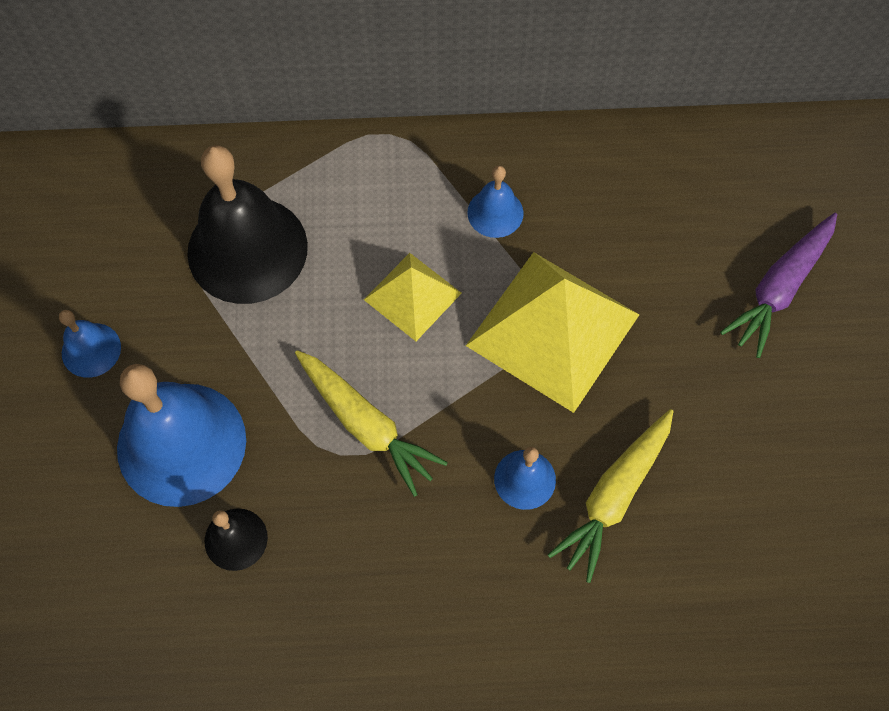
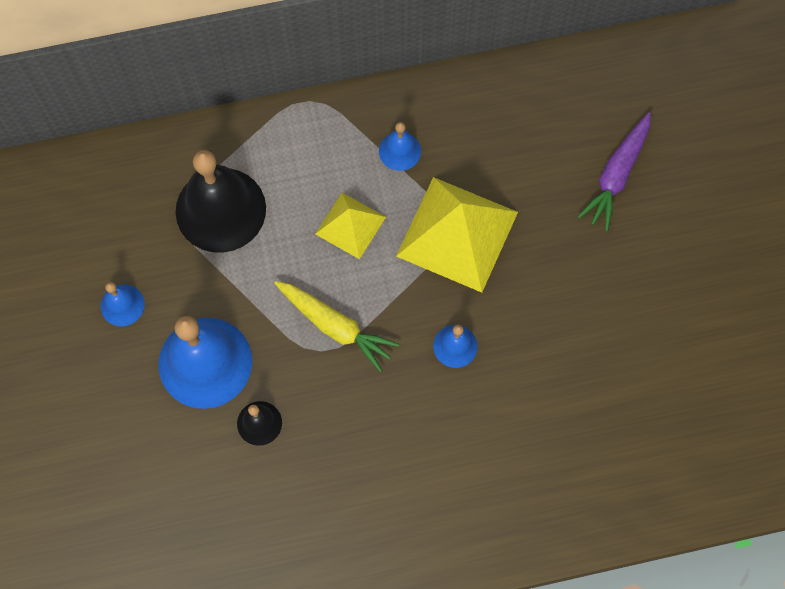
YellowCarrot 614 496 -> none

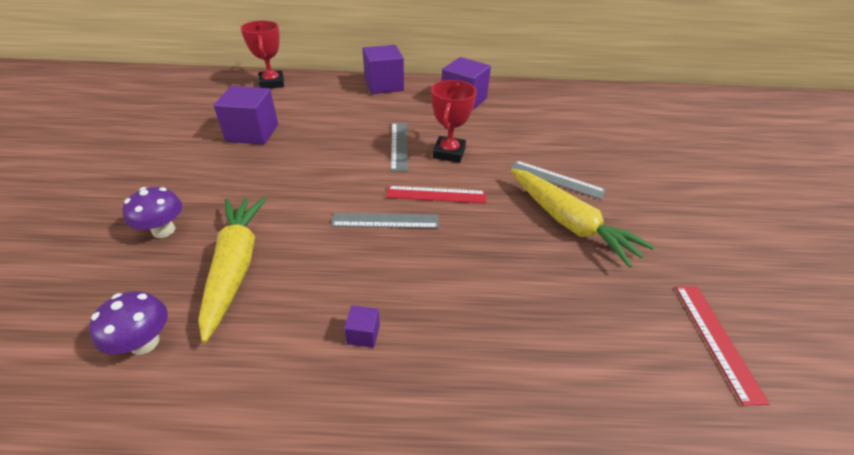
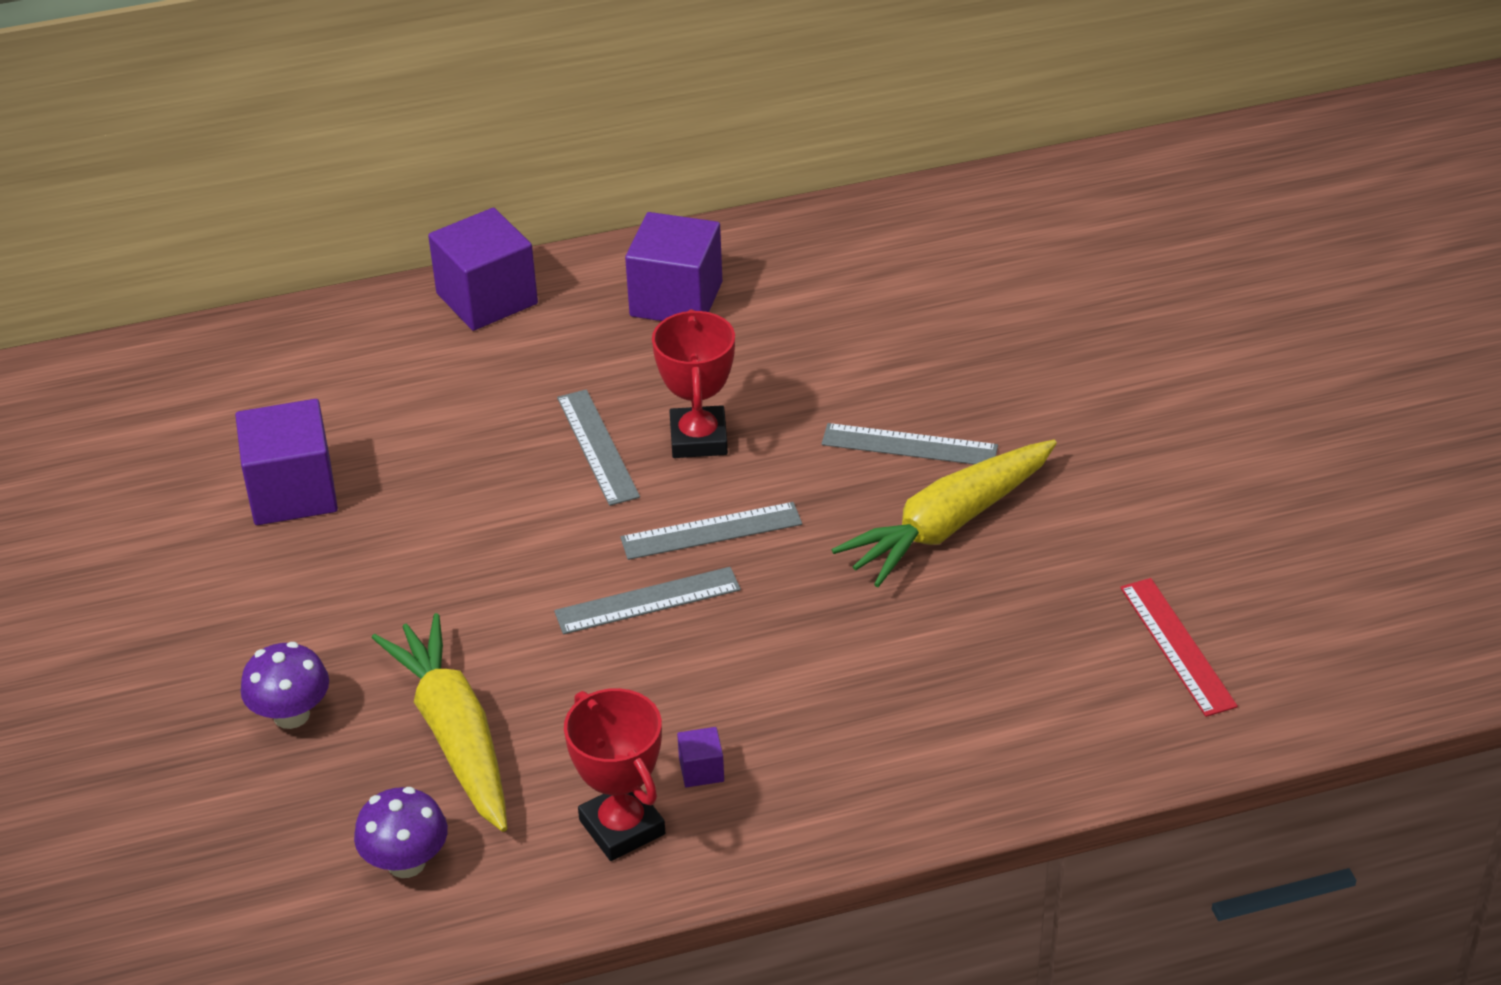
RedTrophy 272 83 -> RedTrophy 622 827, relocated
YellowCarrot 569 223 -> YellowCarrot 948 525, 105 degrees clockwise
RedRuler 436 194 -> GreyRuler 711 531

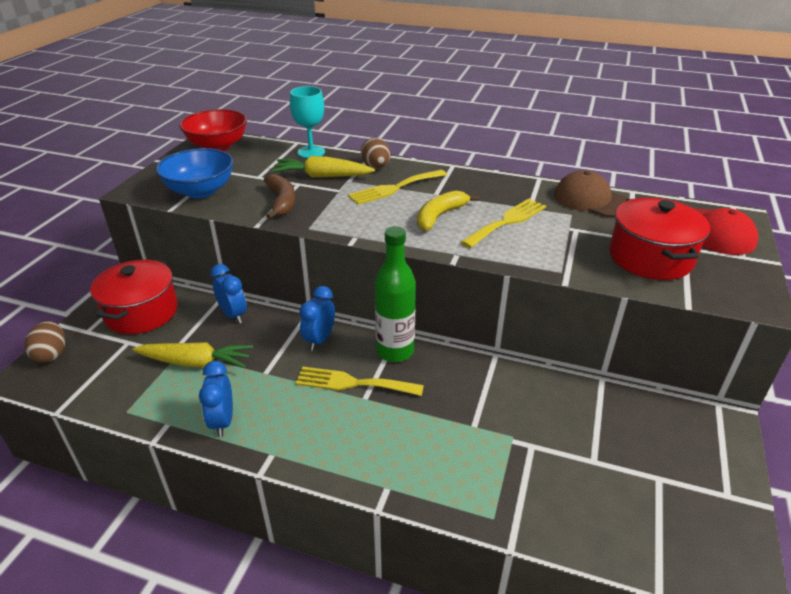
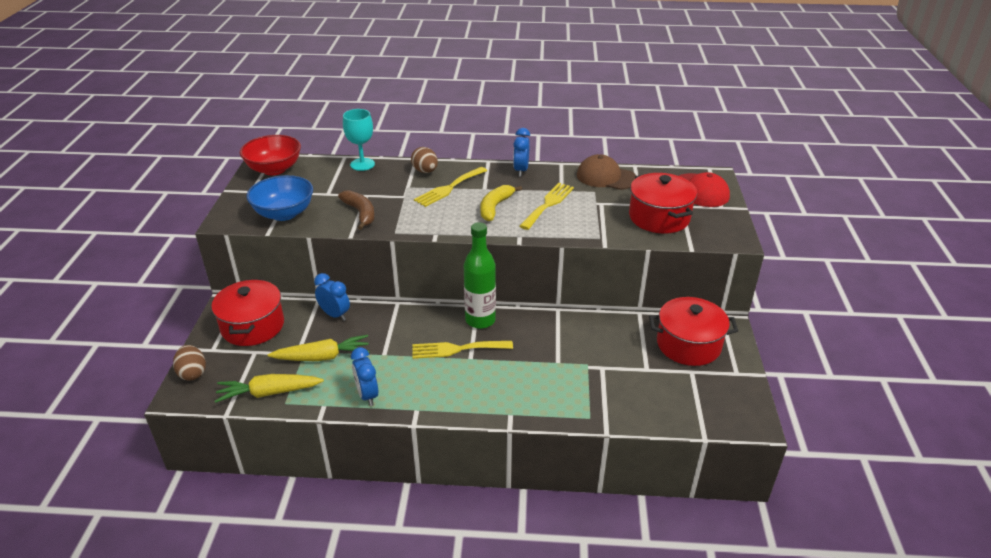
YellowCarrot 322 176 -> YellowCarrot 268 393, relocated
BlueClock 319 340 -> BlueClock 521 170, relocated
none -> RedPot 688 345

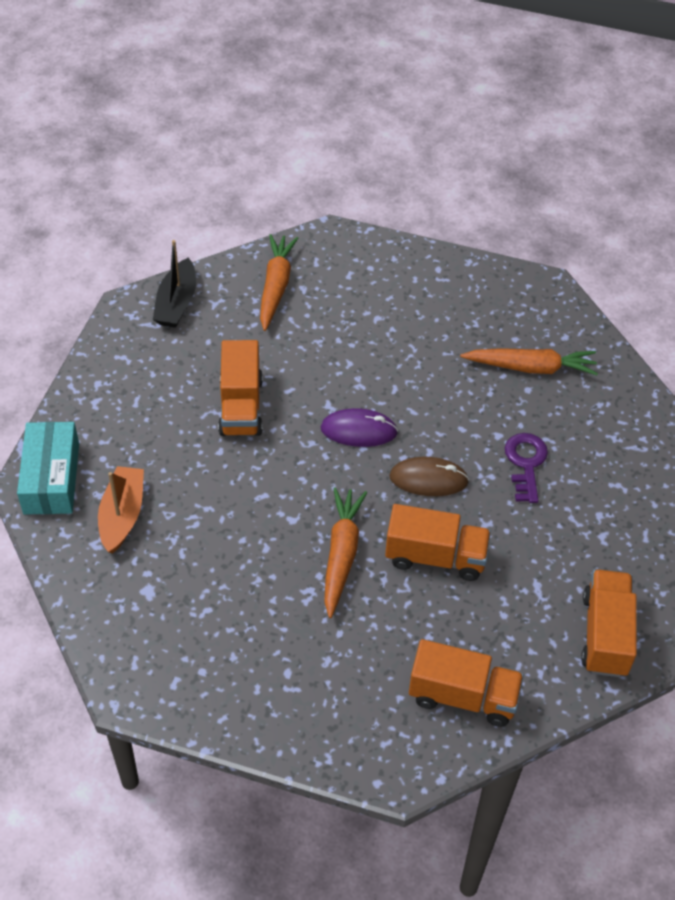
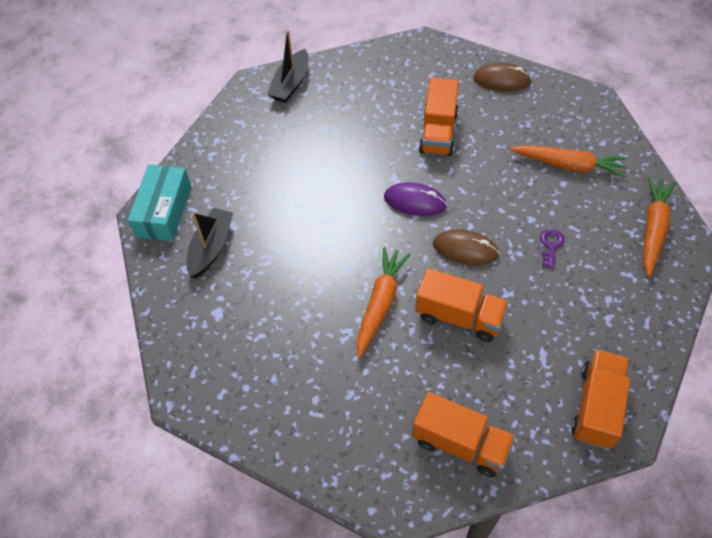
OrangeCarrot 276 287 -> OrangeCarrot 653 229, relocated
OrangeTruck 241 406 -> OrangeTruck 438 132, relocated
PurpleKey 526 463 -> PurpleKey 551 245, x0.64
OrangeBoat 122 515 -> BlackBoat 211 247
none -> BrownMouse 502 80

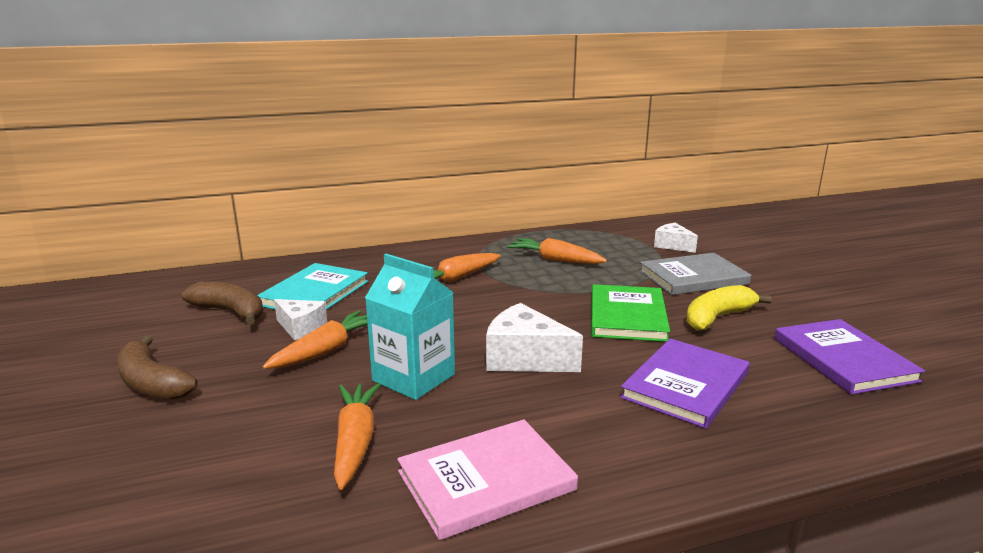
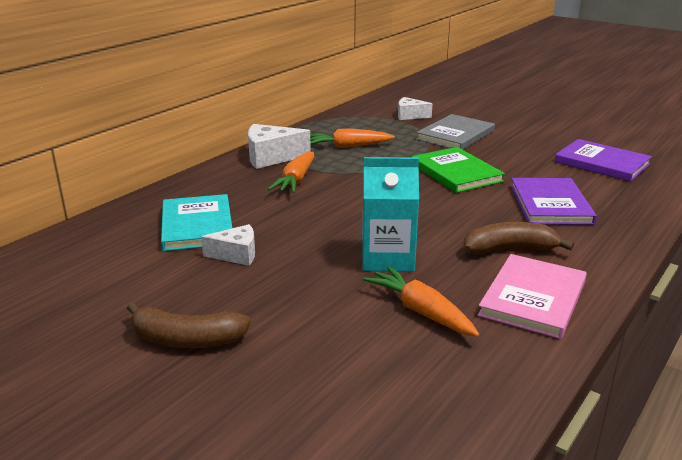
BrownBanana 230 312 -> BrownBanana 509 249, relocated
YellowBanana 717 317 -> none
WhiteCheese 525 358 -> WhiteCheese 271 157, relocated
OrangeCarrot 326 350 -> none

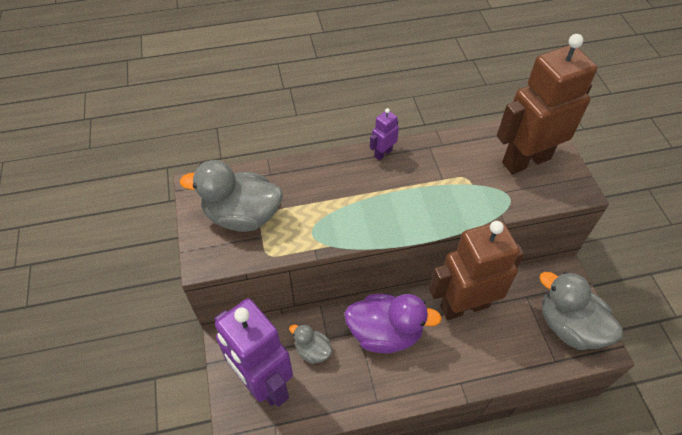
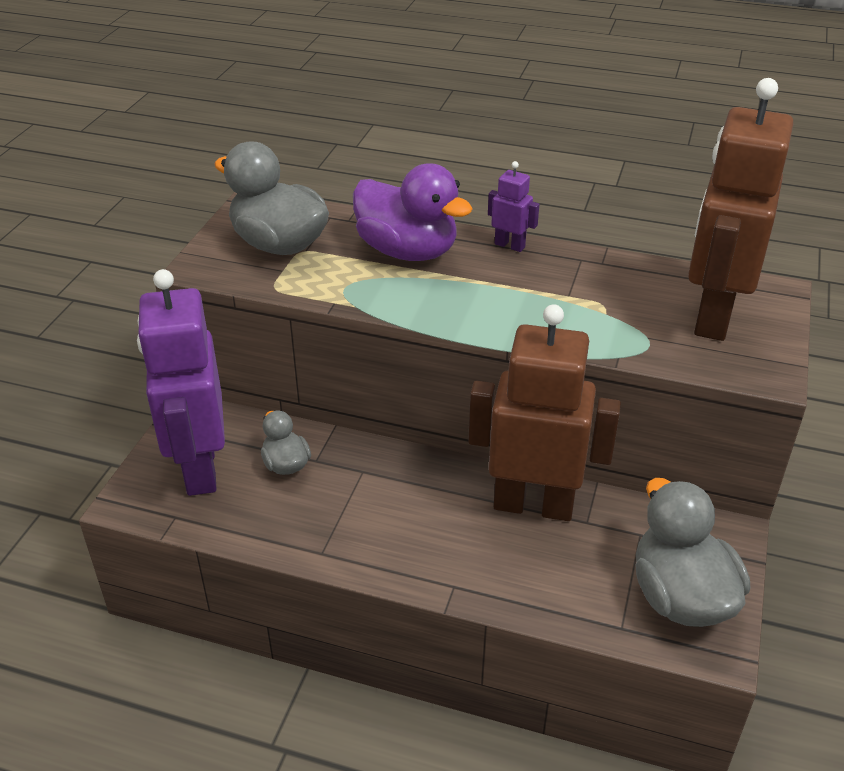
BrownRobot 526 160 -> BrownRobot 712 316, 75 degrees counterclockwise
PurpleRobot 383 153 -> PurpleRobot 510 245, 45 degrees clockwise
PurpleDuck 385 333 -> PurpleDuck 407 251, relocated

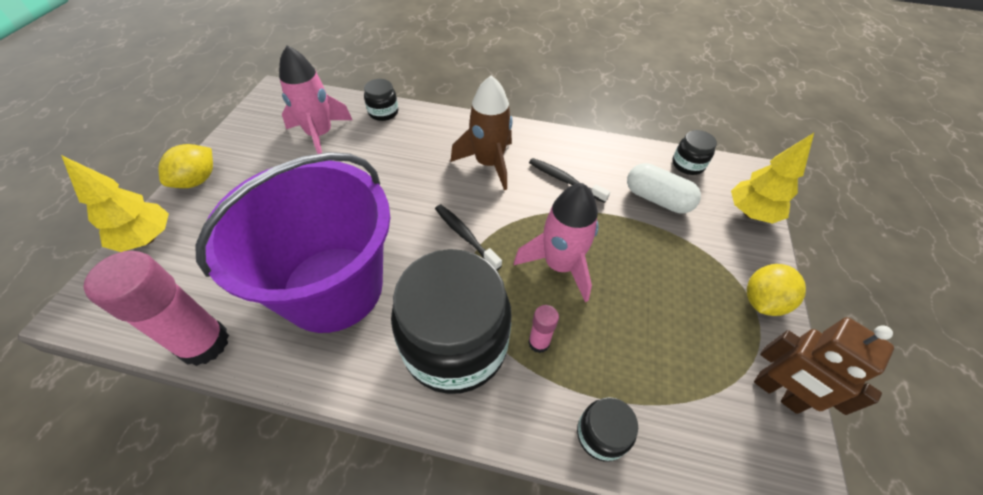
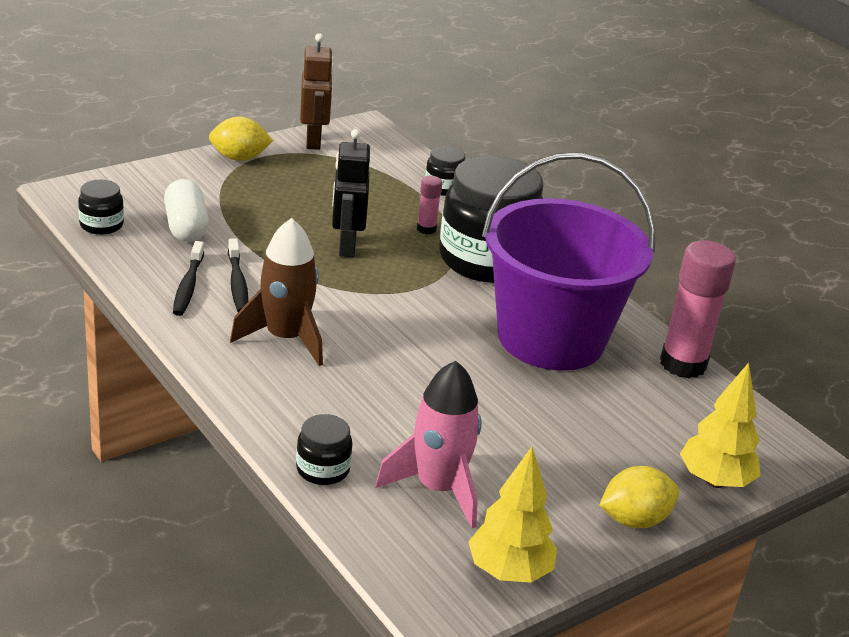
YellowTree 750 213 -> YellowTree 509 572, relocated
PinkRocket 559 265 -> BlackRobot 346 246
BlackToothbrush 465 236 -> BlackToothbrush 188 286, relocated

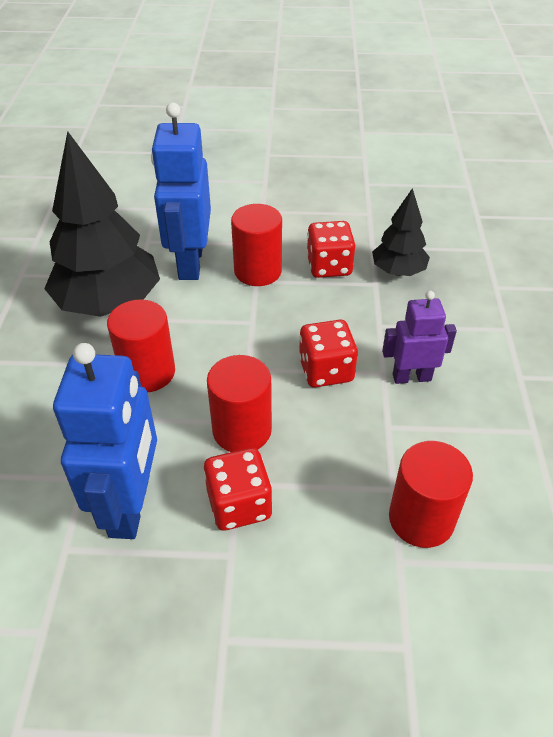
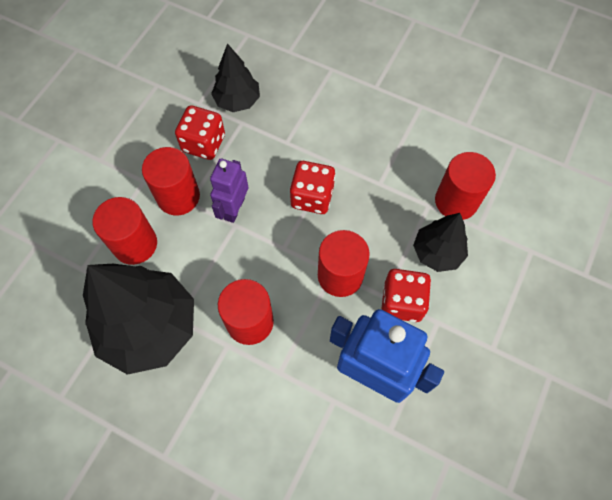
BlueRobot 190 263 -> RedCylinder 135 244
PurpleRobot 411 377 -> PurpleRobot 234 209, relocated
none -> BlackTree 437 252

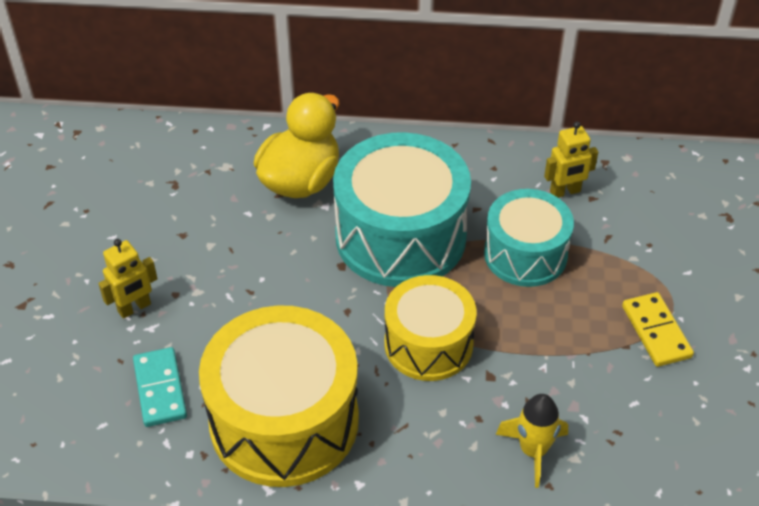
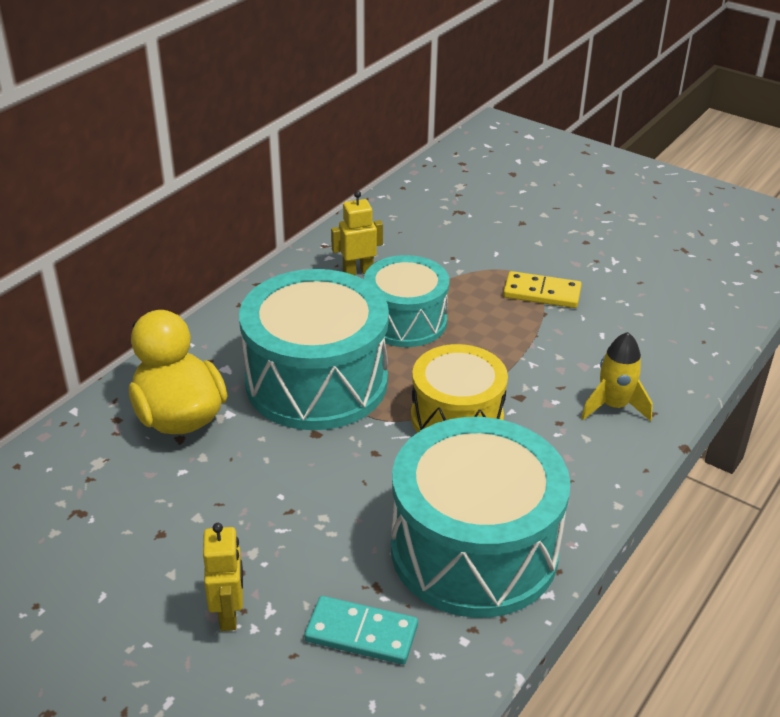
YellowRobot 565 192 -> YellowRobot 358 271, 120 degrees counterclockwise
YellowDrum 284 421 -> TurquoiseDrum 474 549

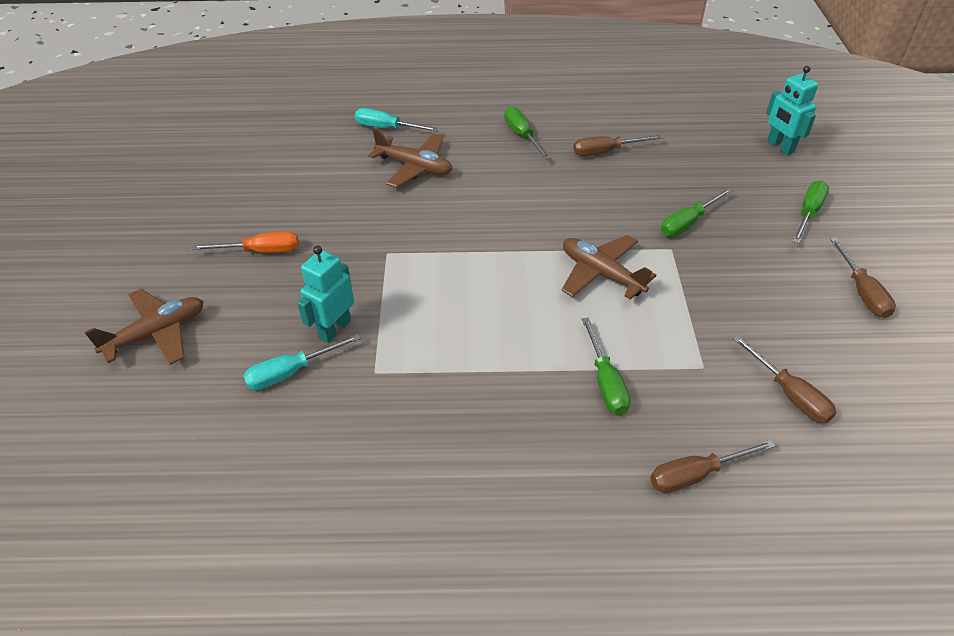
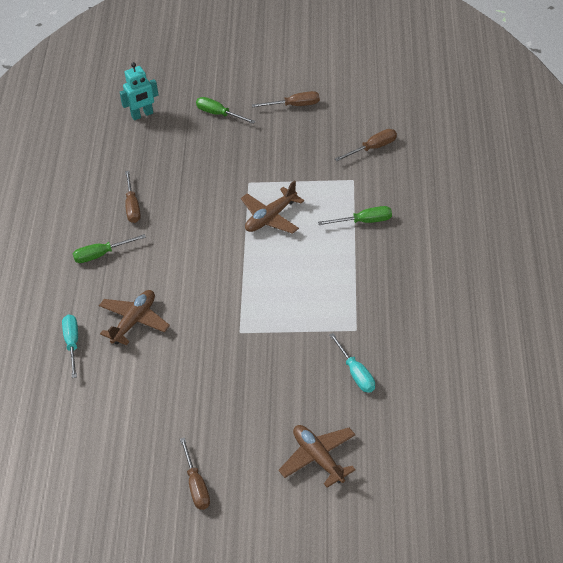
TurquoiseScrewdriver 387 128 -> TurquoiseScrewdriver 72 344, 150 degrees clockwise
GreenScrewdriver 688 223 -> none
OrangeScrewdriver 261 251 -> none
TurquoiseRobot 334 329 -> none
BrownScrewdriver 696 474 -> BrownScrewdriver 196 486, relocated

